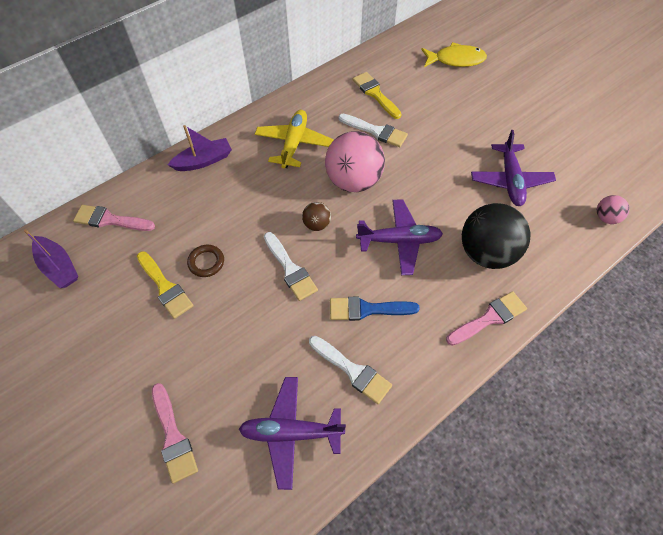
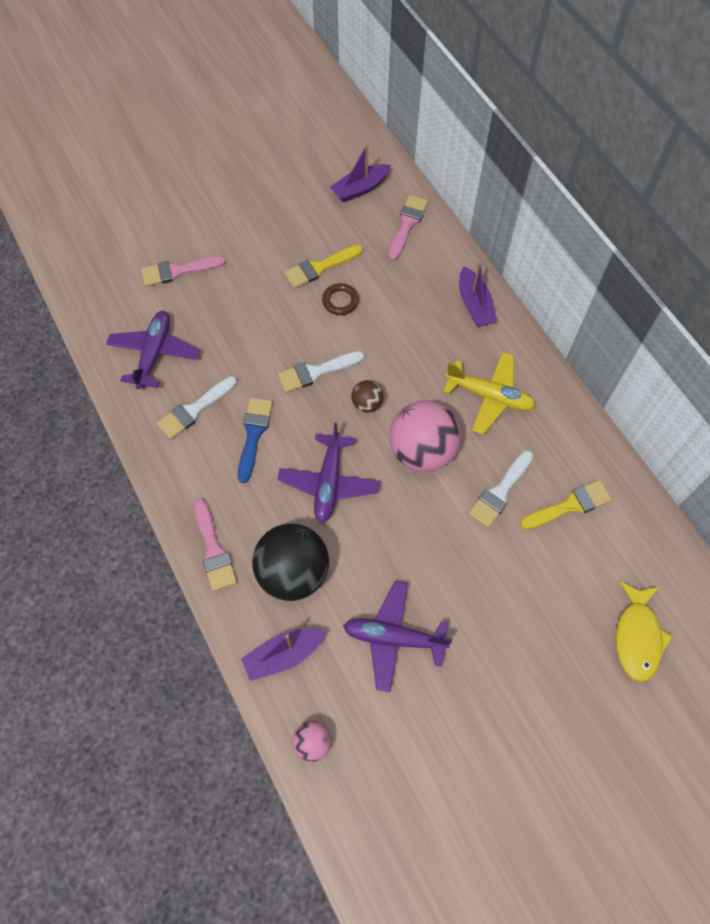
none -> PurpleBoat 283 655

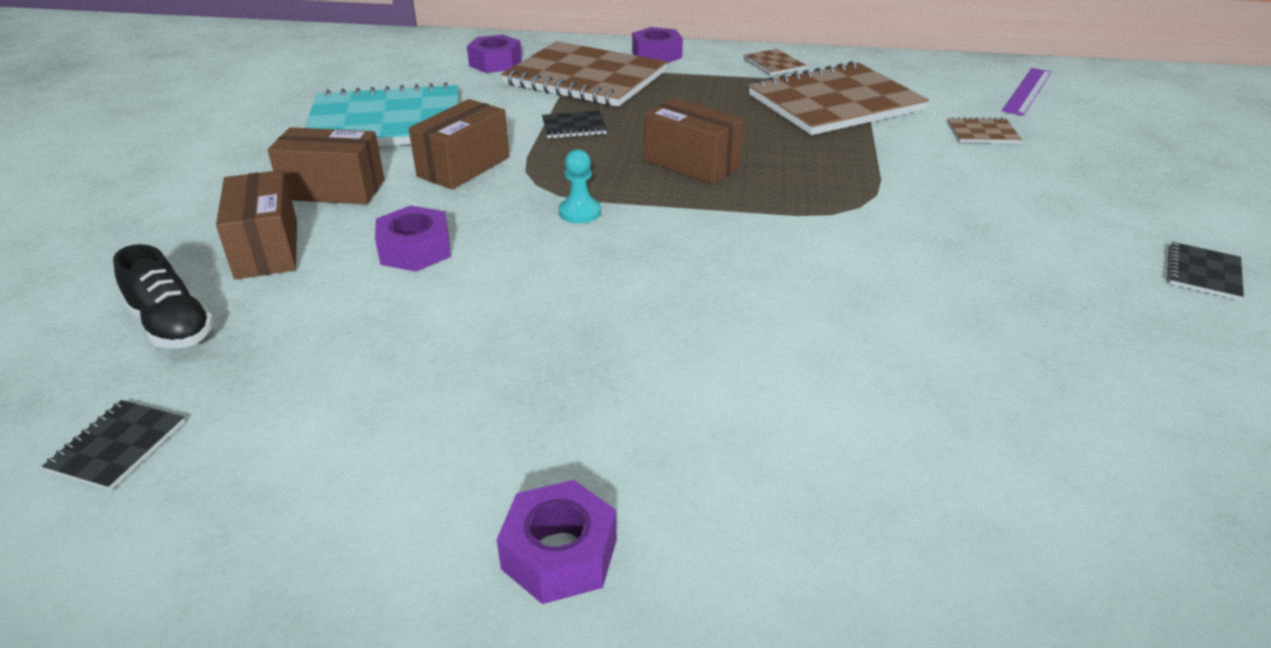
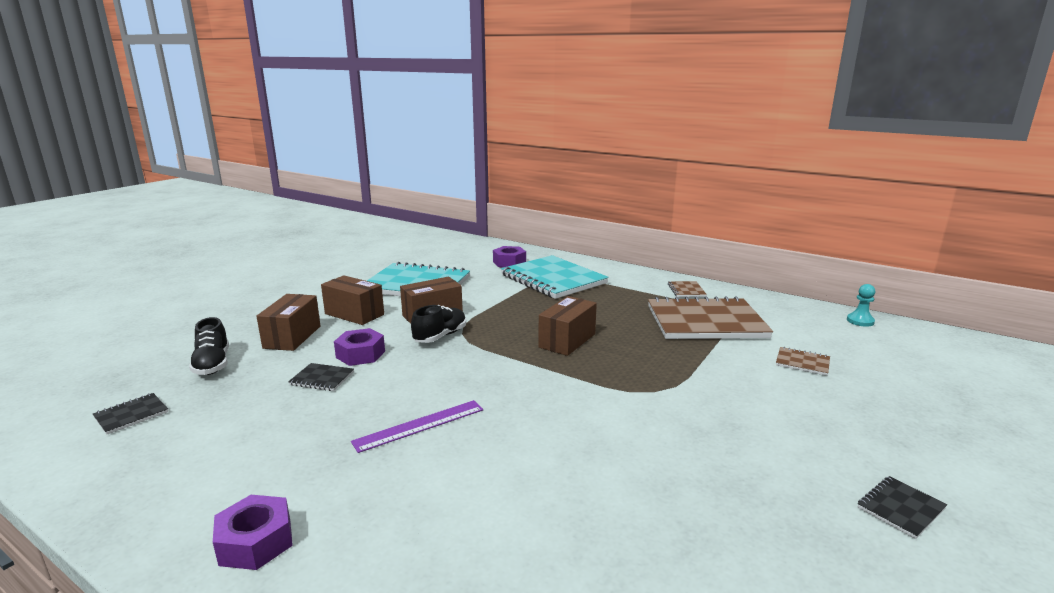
PurpleNut 656 55 -> none
BrownNotebook 585 78 -> TurquoiseNotebook 553 279
PurpleRuler 1027 91 -> PurpleRuler 419 425, relocated
BrownBox 692 164 -> BrownBox 567 340, 60 degrees clockwise
BlackNotebook 574 127 -> BlackNotebook 322 378, relocated
TurquoisePawn 580 212 -> TurquoisePawn 860 321, relocated
none -> BlackShoe 440 336

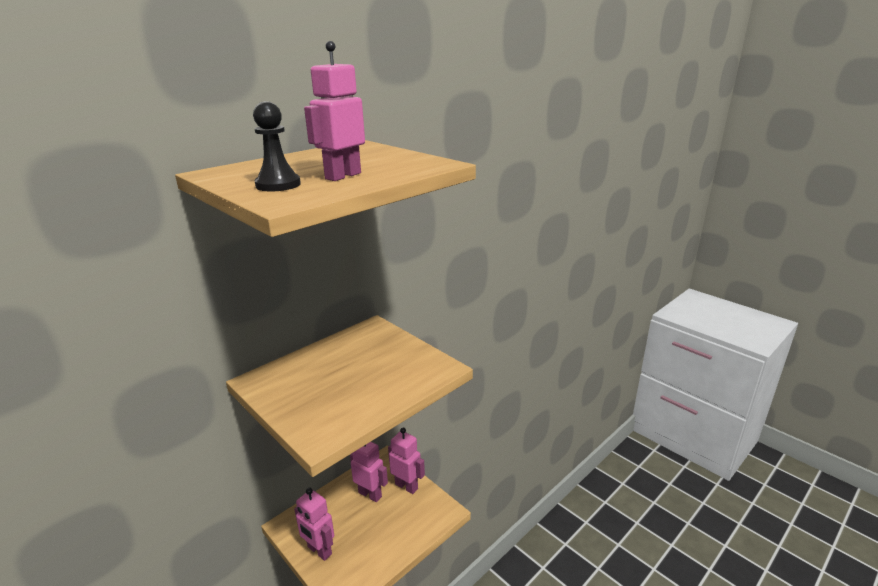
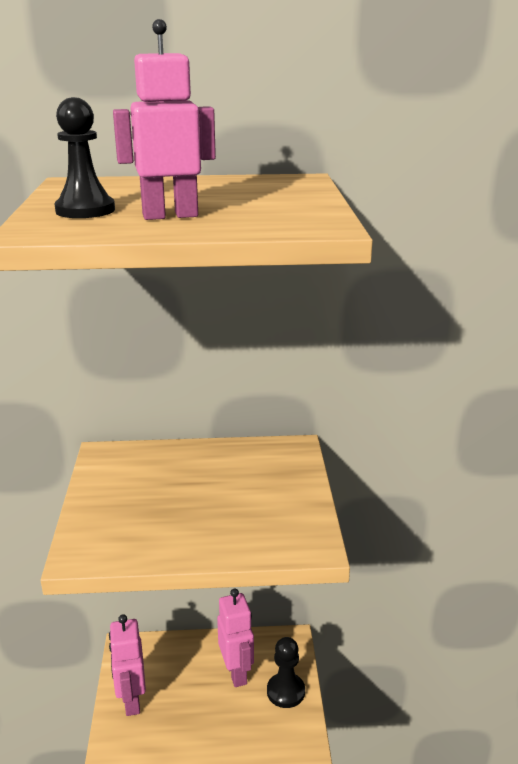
PinkRobot 406 486 -> BlackPawn 285 691

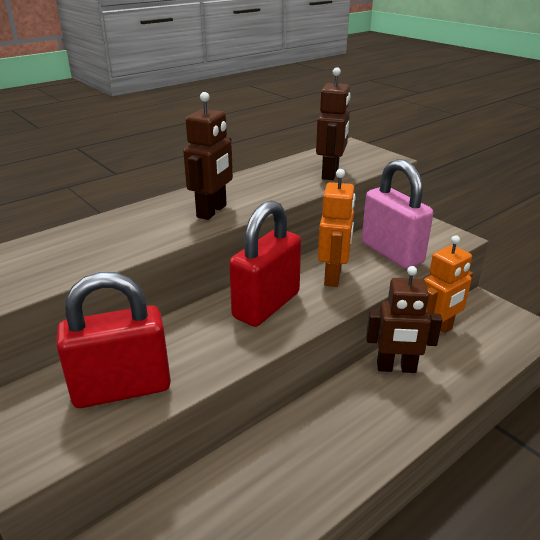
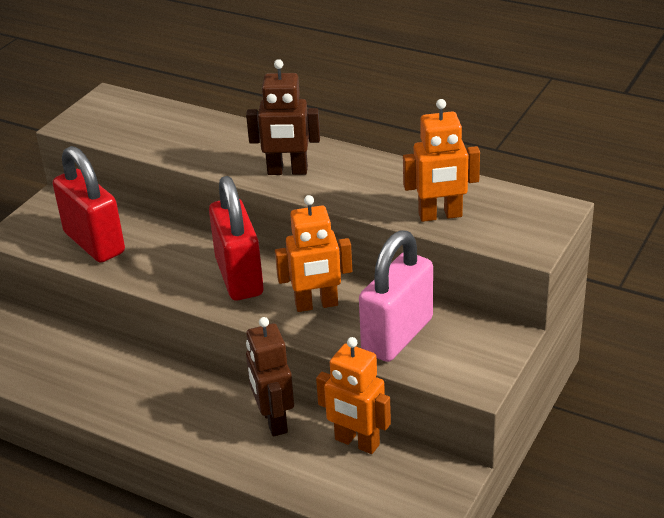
BrownRobot 330 174 -> OrangeRobot 440 215
RedPadlock 266 305 -> RedPadlock 239 277, 60 degrees clockwise

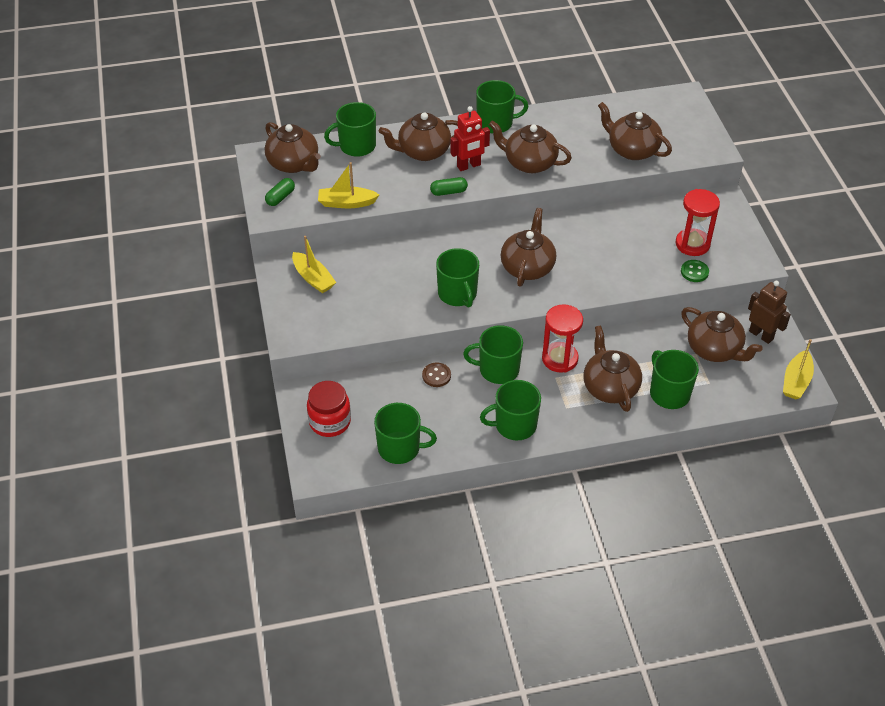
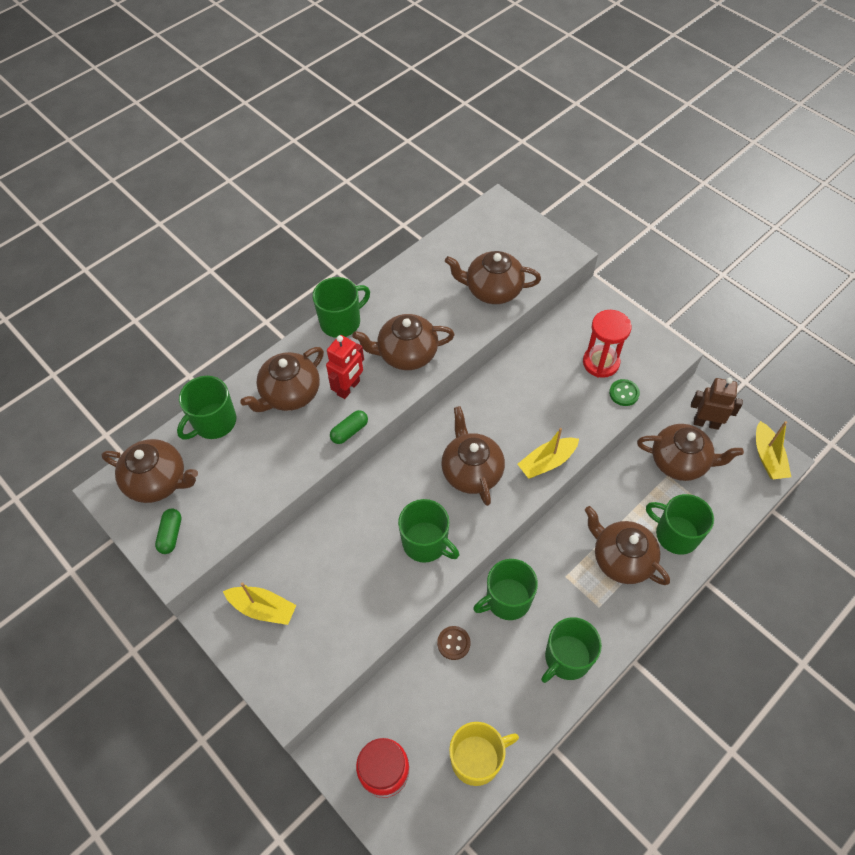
YellowBoat 346 203 -> YellowBoat 547 462, relocated
RedHourglass 559 359 -> none
GreenMug 400 448 -> YellowMug 477 759

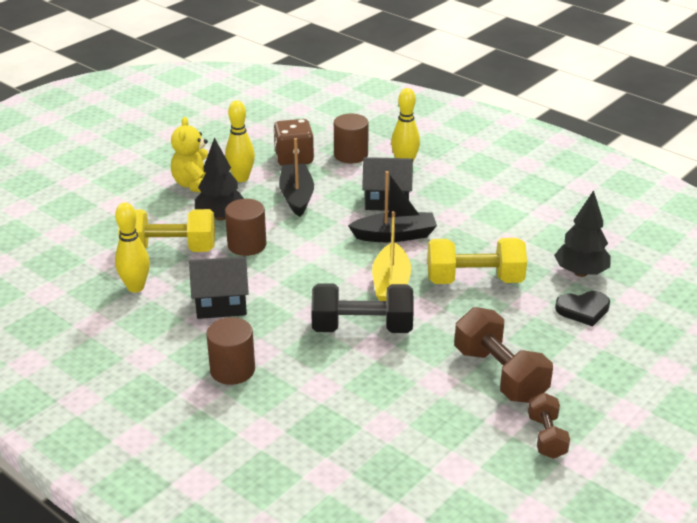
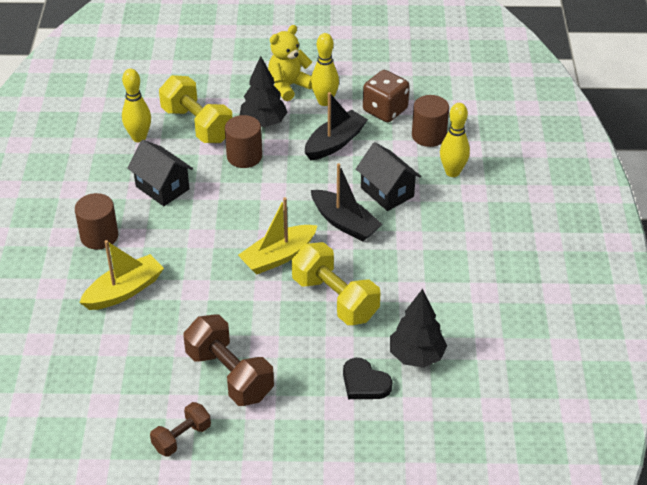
BlackDumbbell 362 328 -> none
BrownDumbbell 499 374 -> BrownDumbbell 229 375, 60 degrees counterclockwise
none -> YellowBoat 124 291

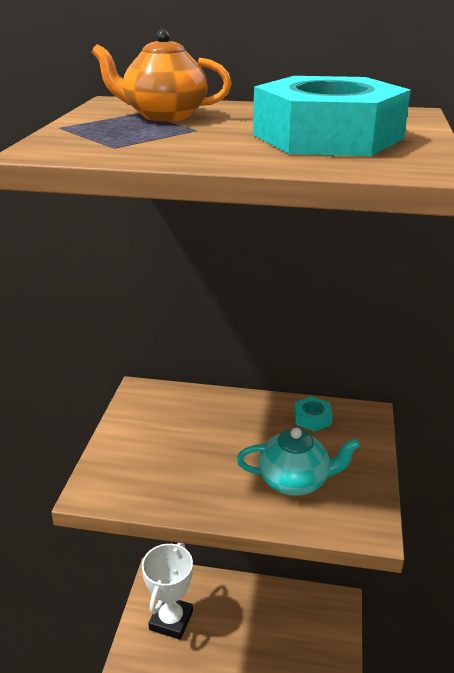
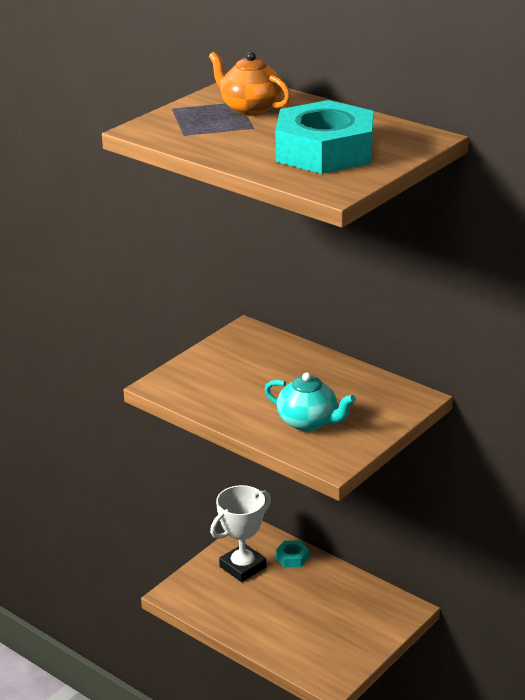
TurquoiseNut 312 418 -> TurquoiseNut 292 557, relocated

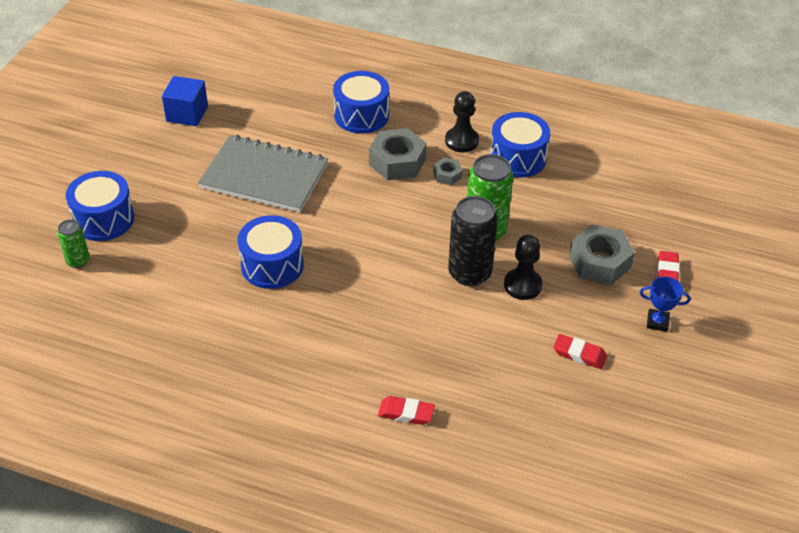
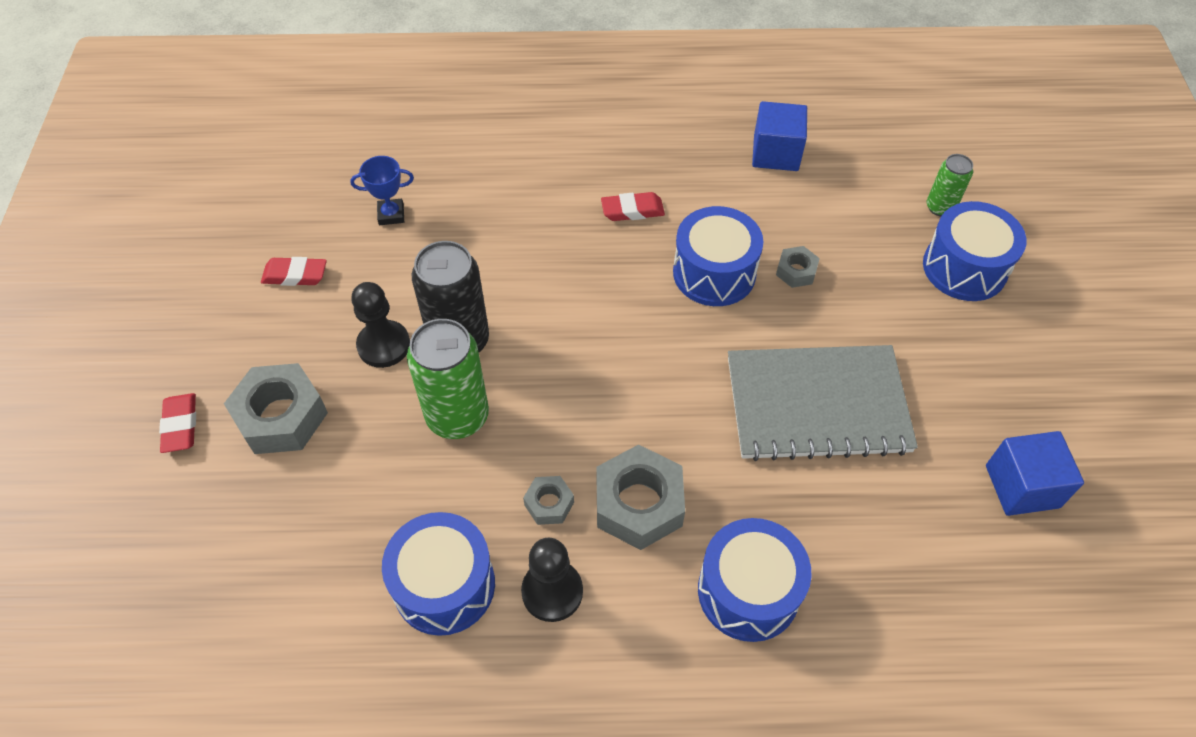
BlueTrophy 657 322 -> BlueTrophy 391 214, relocated
RedEraser 406 413 -> RedEraser 632 210, relocated
none -> BlueCube 775 153
none -> GreyNut 796 271

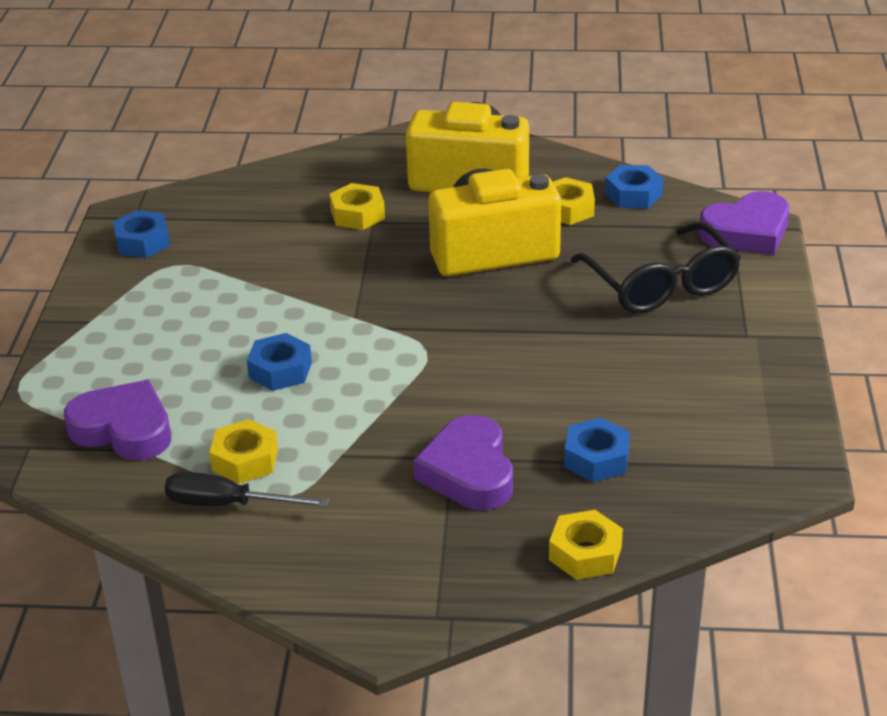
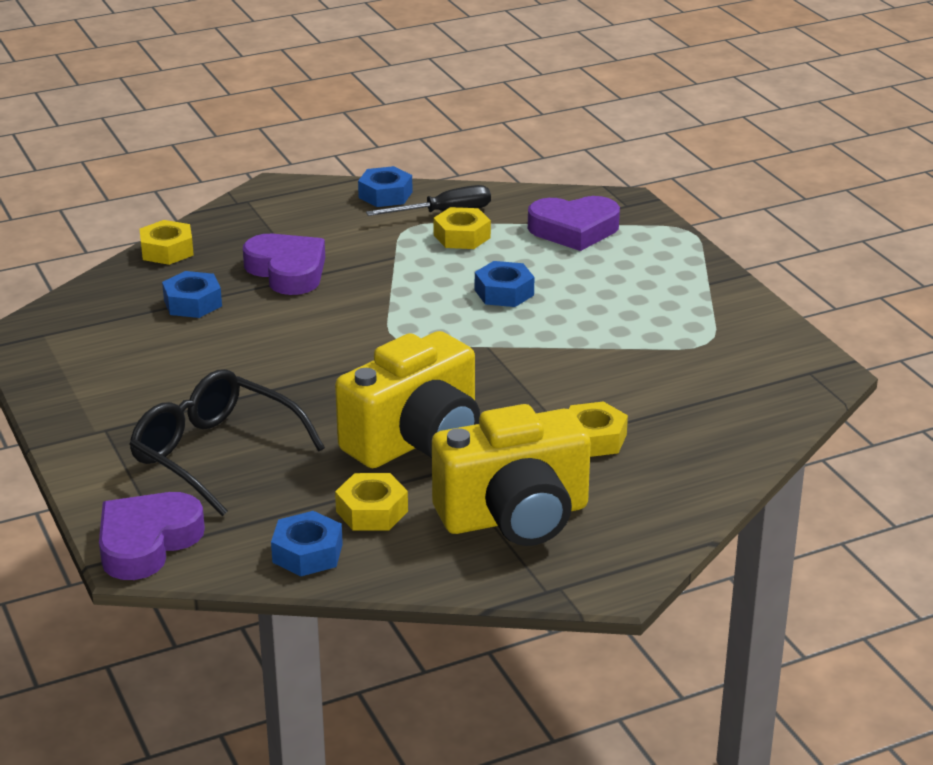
BlueNut 143 242 -> BlueNut 385 195, relocated

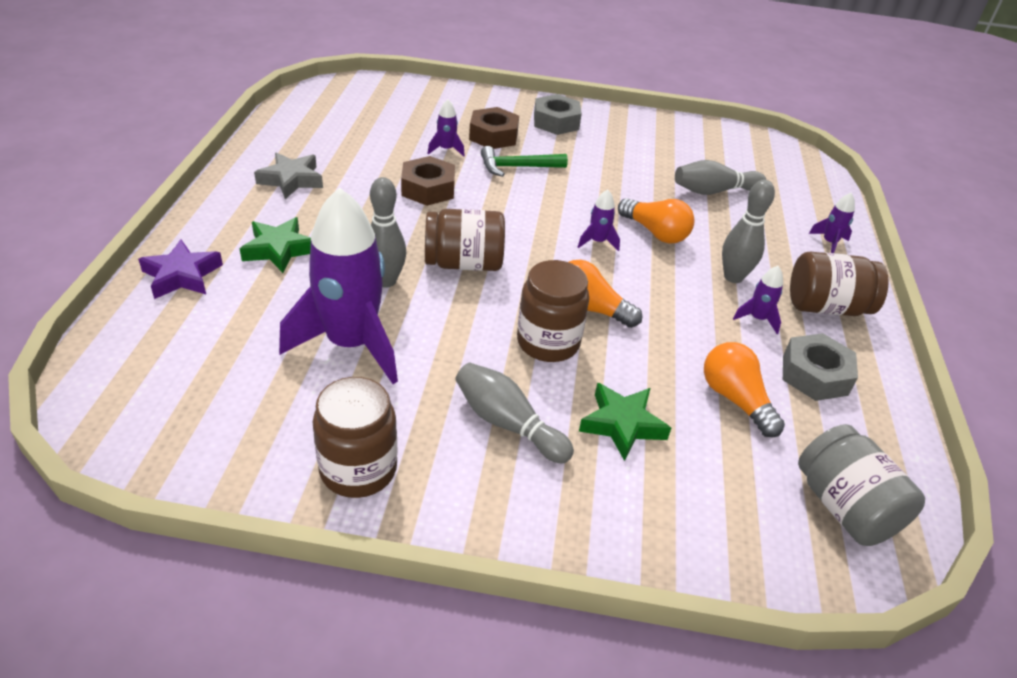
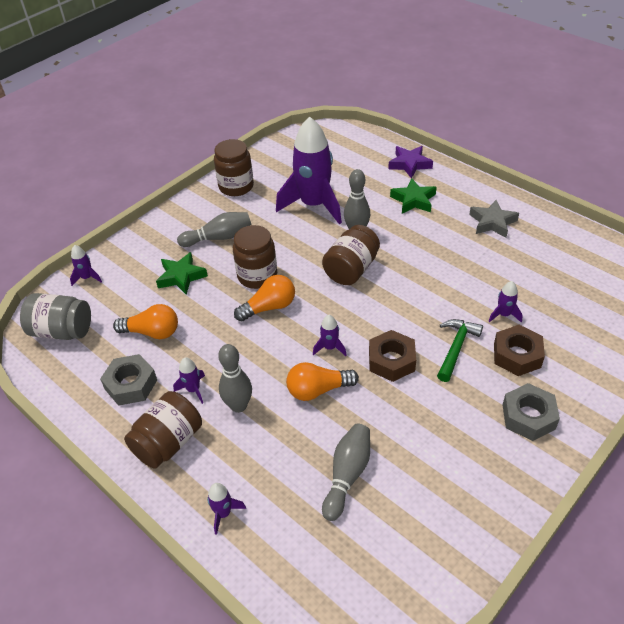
BrownNut 428 189 -> BrownNut 391 361, relocated
none -> PurpleRocket 87 278

